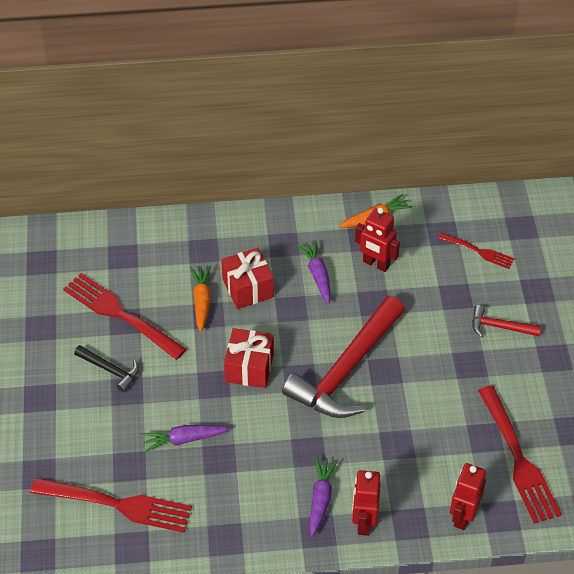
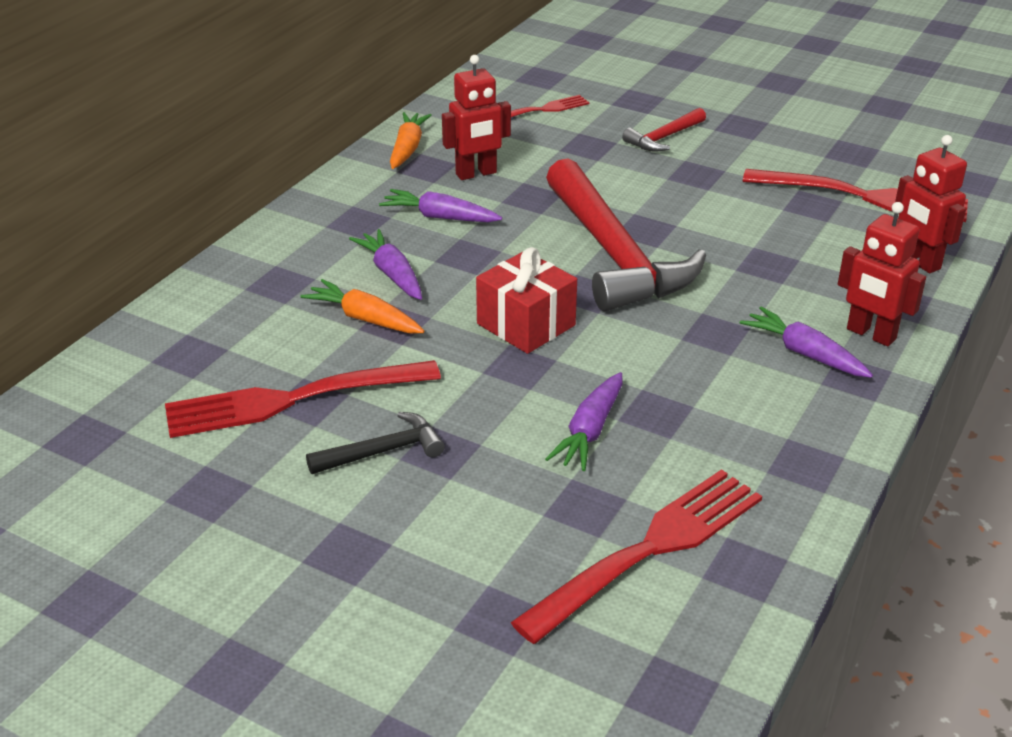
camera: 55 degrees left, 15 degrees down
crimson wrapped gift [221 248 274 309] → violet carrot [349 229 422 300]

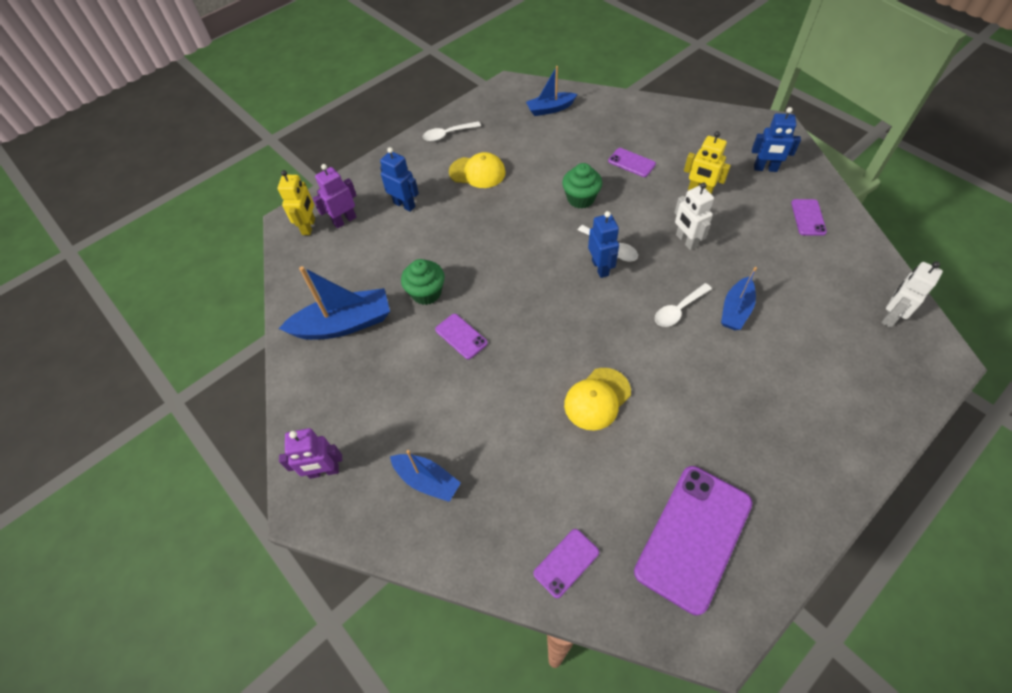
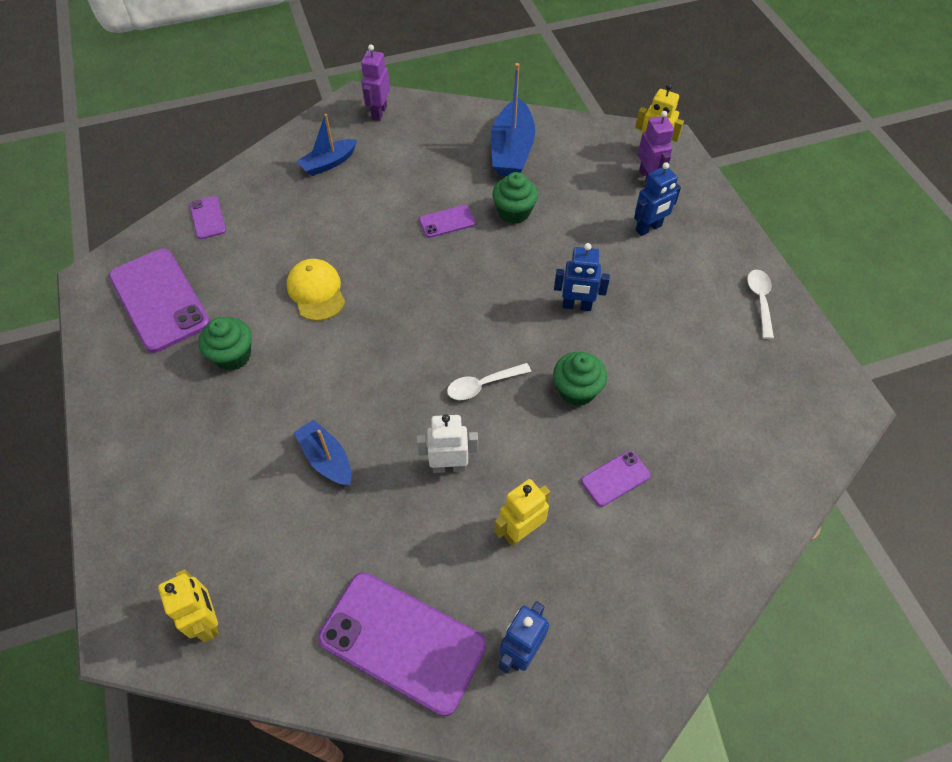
camera: 110 degrees right, 0 degrees up
bright yellow peaked cap [449 152 506 188] → -
cobalt sailboat [526 66 577 116] → -
cobalt robot [588 211 619 278] → cobalt robot [554 243 610 311], moved
white spoon [655 283 712 327] → -
violet smartphone [791 199 827 236] → violet smartphone [318 572 486 716], x2.11
white robot [881 261 943 328] → bright yellow robot [158 569 219 643]
- → emerald muffin [199 317 252 371]

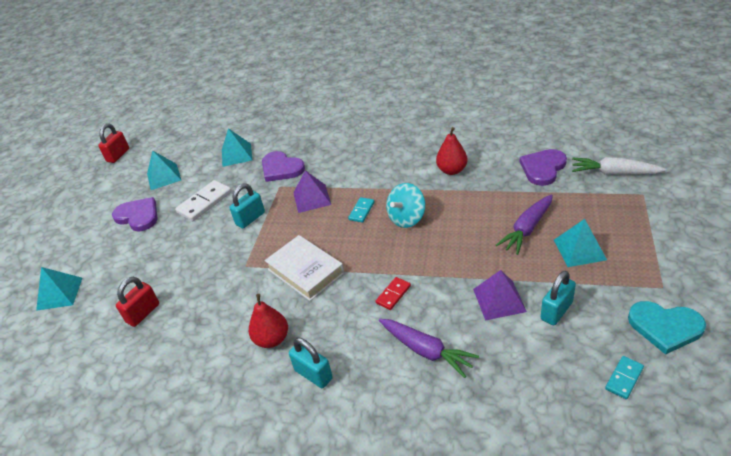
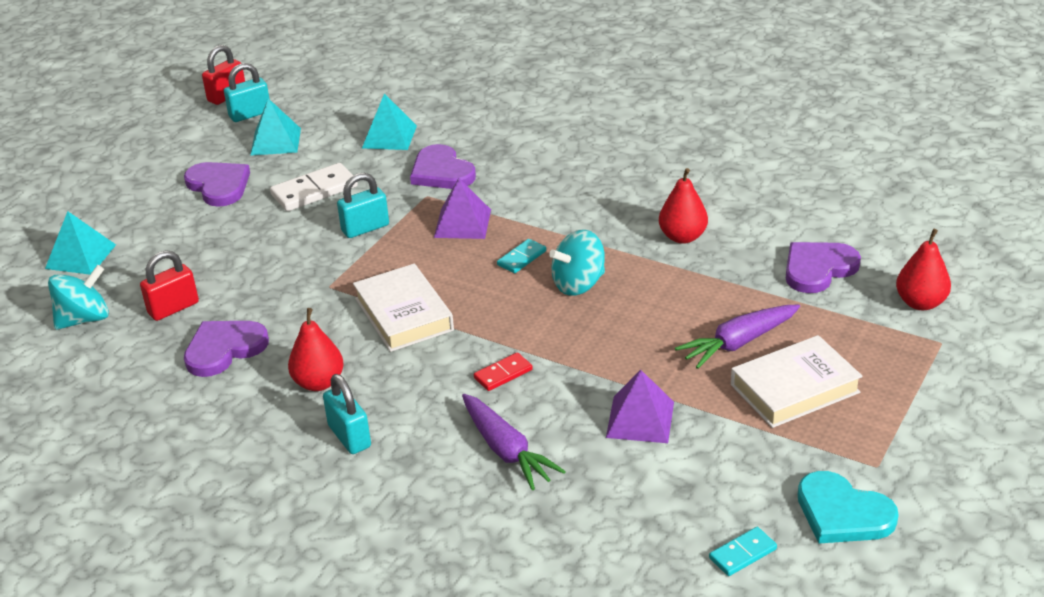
camera: 15 degrees right, 5 degrees down
teal small lock [541 270 576 325] → teal small lock [224 63 269 122], moved
teal pyramid [554 219 607 267] → white hardcover [731 335 863 428]
white carrot [572 157 666 175] → crimson toy pear [896 229 951 310]
- → teal whirligig [48 265 109 330]
- → violet heart shape [184 321 269 377]

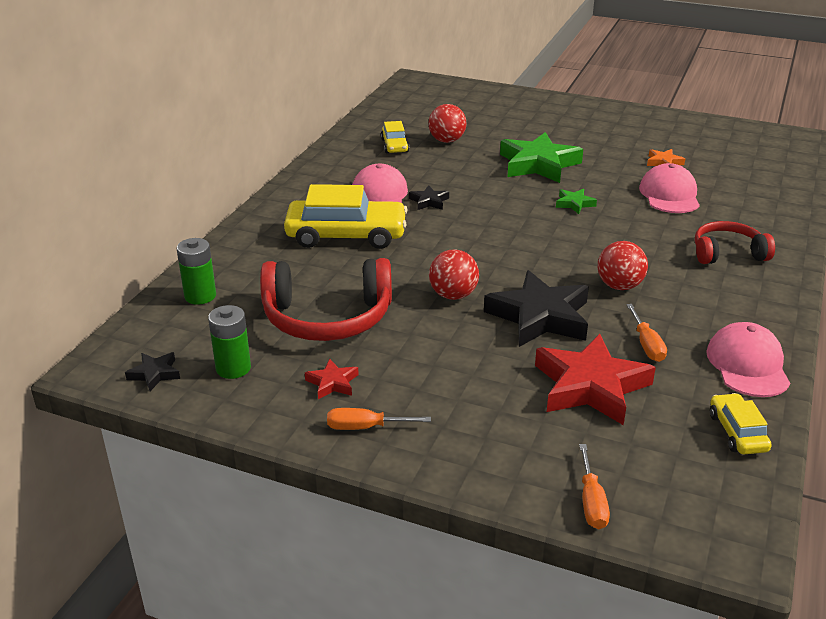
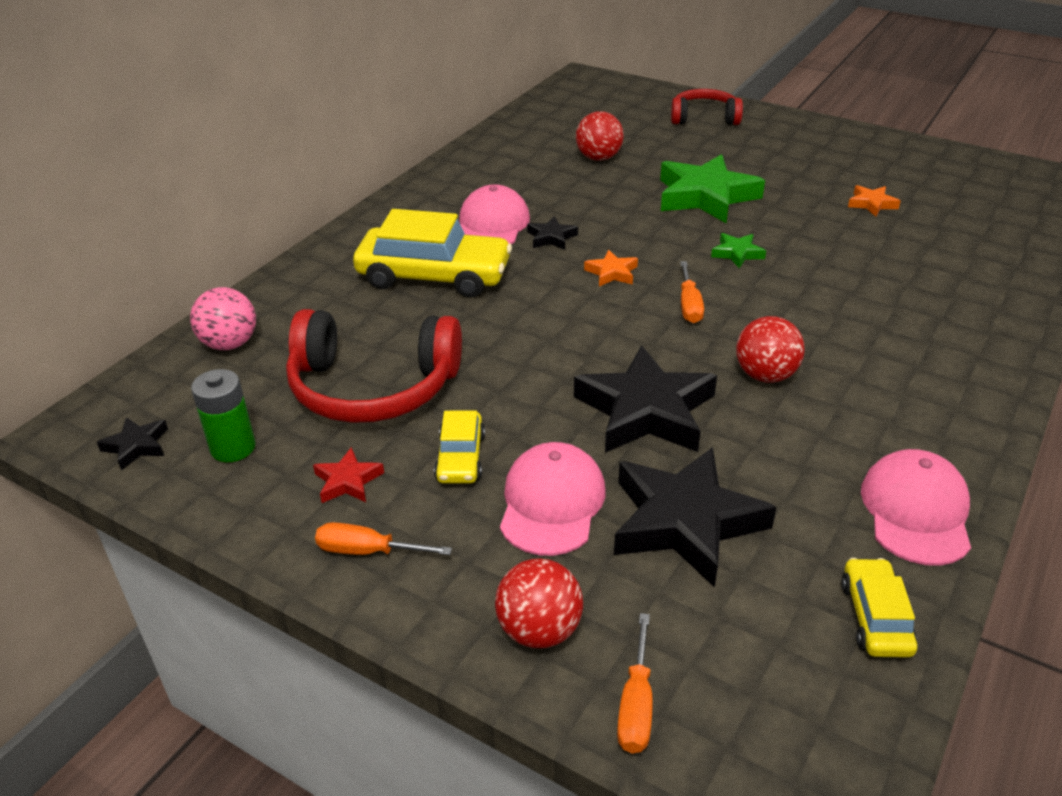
camera: 10 degrees right, 5 degrees up
emerald power cell [177 238 216 305] → pink sphere [190 287 256 350]
bright yellow automobile [381 121 409 153] → bright yellow automobile [434 411 485 483], moved
crimson sphere [429 250 479 300] → crimson sphere [495 558 583 648], moved
crimson five-pointed star [535 334 656 426] → jet-black five-pointed star [614 447 776 588]
orange-coloured hand screwdriver [626 304 667 362] → orange-coloured hand screwdriver [680 261 704 323], moved
pink peaked cap [639 163 700 213] → pink peaked cap [500 442 606 556], moved
crimson headphones [695 221 775 264] → crimson headphones [671 89 743 125], moved
- → orange-coloured five-pointed star [584 250 638 286]

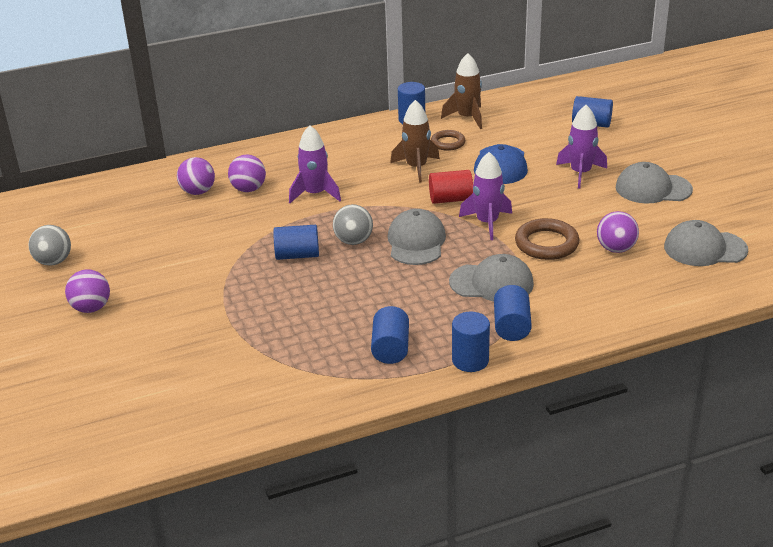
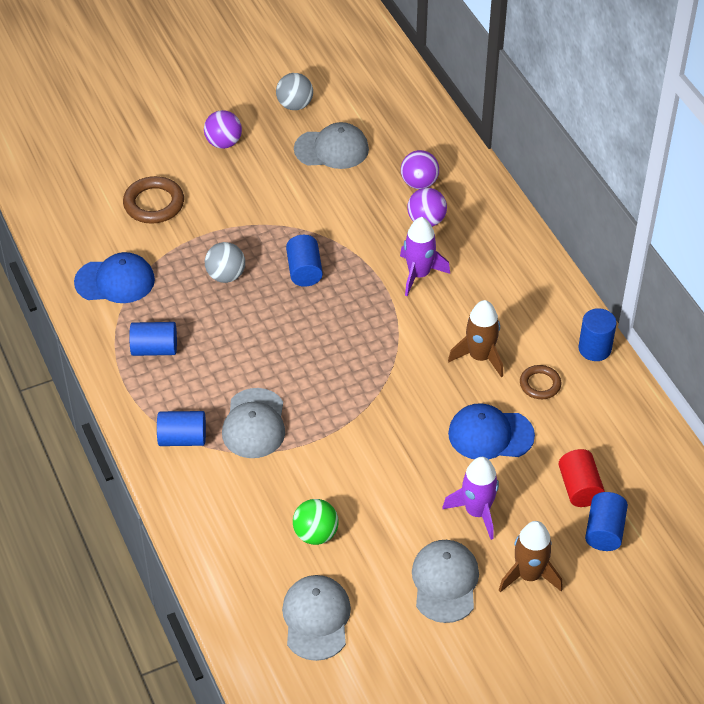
camera: 85 degrees right, 15 degrees up
ash-grey sphere [333 204 373 245] → ash-grey sphere [205 242 245 283], moved
ash-grey peaked cap [388 209 446 265] → ash-grey peaked cap [294 122 369 169], moved
crimson solid cylinder [429 170 473 204] → crimson solid cylinder [558 449 605 507], moved
dark brown toy rocket [441 53 482 129] → dark brown toy rocket [499 521 563 592], moved
cobalt solid cylinder [452 312 490 372] → -
violet toy rocket [459 152 512 240] → -
dark brown torus [515 218 579 260] → dark brown torus [123 176 184 224], moved
violet sphere [597 211 639 253] → emerald sphere [293 499 338 545]
- → cobalt peaked cap [74 252 155 303]

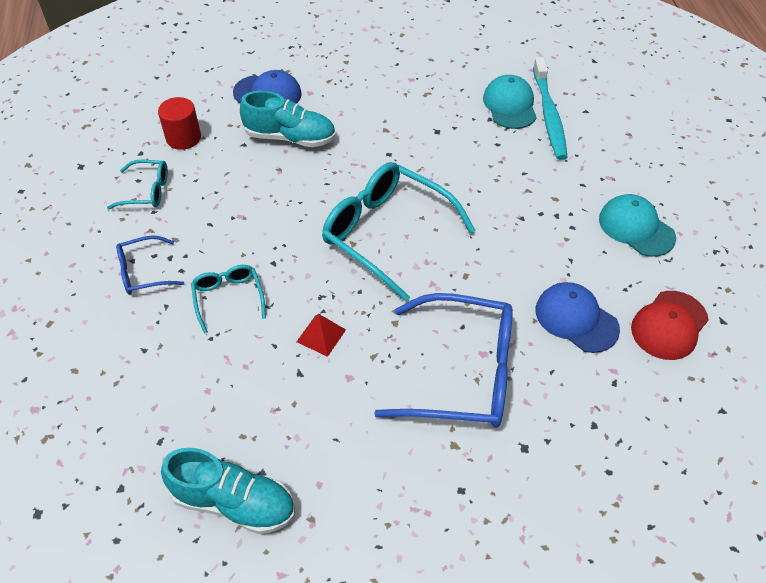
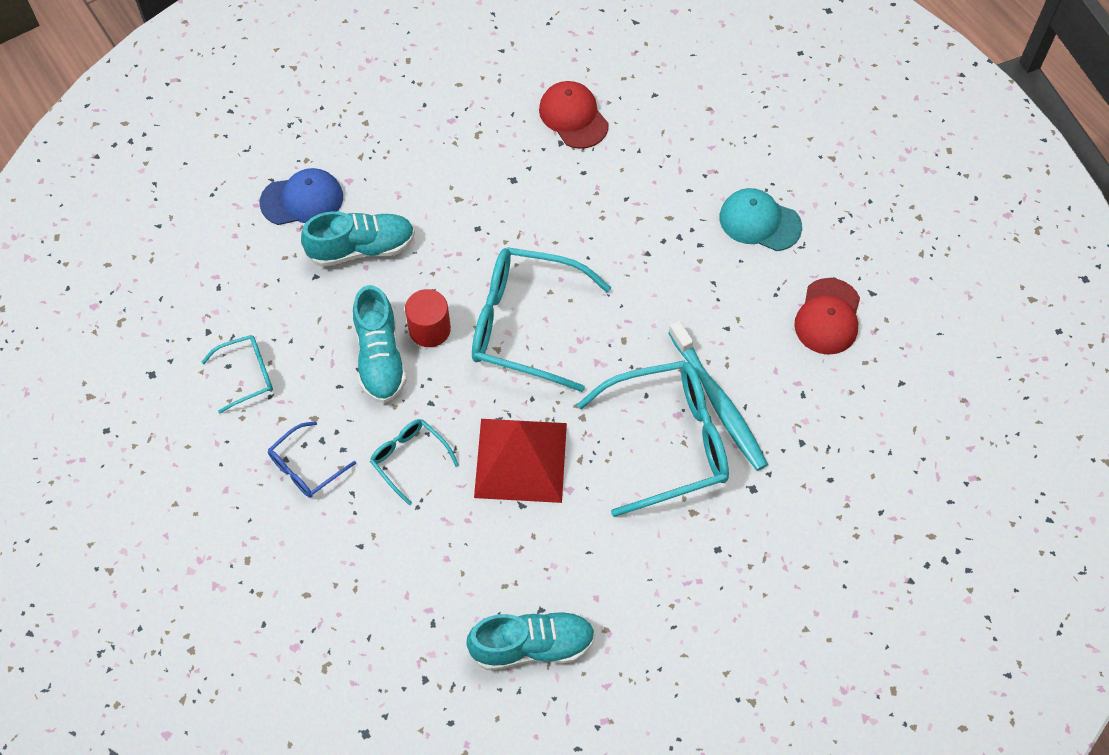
camera: 25 degrees left, 10 degrees up
crimson solid cylinder [158 97 201 150] → crimson solid cylinder [405 289 451 347], moved
crimson pyramid [297 314 346 357] → crimson pyramid [474 419 567 503], x2.32
cobalt eyeglasses [374 293 513 428] → teal eyeglasses [577 360 729 517]
teal peaked cap [483 75 537 129] → crimson peaked cap [539 81 609 149]
teal toothbrush [533 57 567 160] → teal toothbrush [668 320 768 471], moved
cobalt peaked cap [536 282 620 353] → -
- → teal lace-up shoe [353 285 407 403]

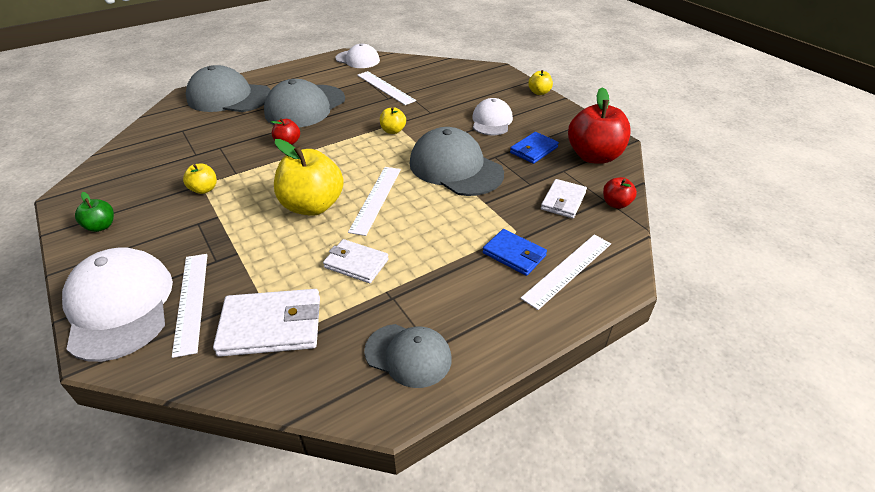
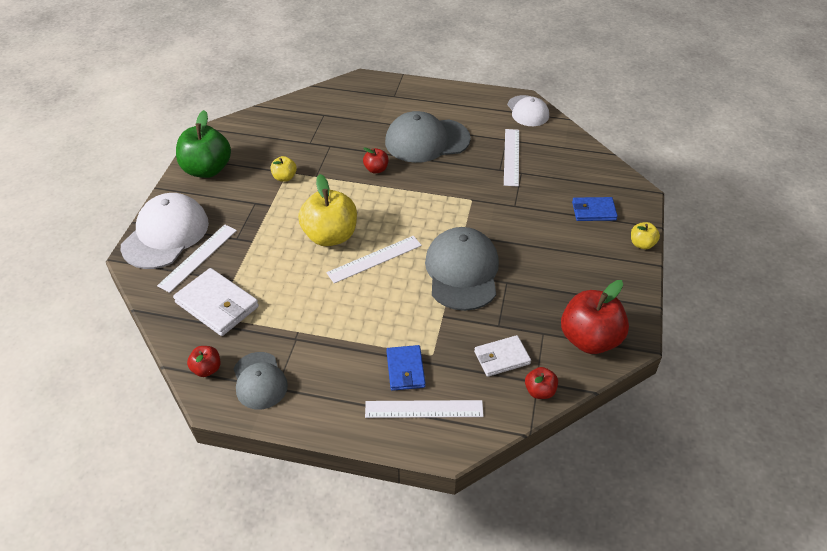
camera: 45 degrees right, 5 degrees up
emerald apple fruit [75 192 114 232] → emerald apple fruit [176 110 231 178], x2.08
ash-grey peaked cap [186 65 270 112] → -
white billfold [323 239 389 283] → -
bright yellow apple fruit [380 107 406 134] → -
white peaked cap [472 98 513 135] → -
cobalt billfold [510 132 559 164] → cobalt billfold [572 197 618 221], moved
- → crimson apple fruit [187 346 220 377]

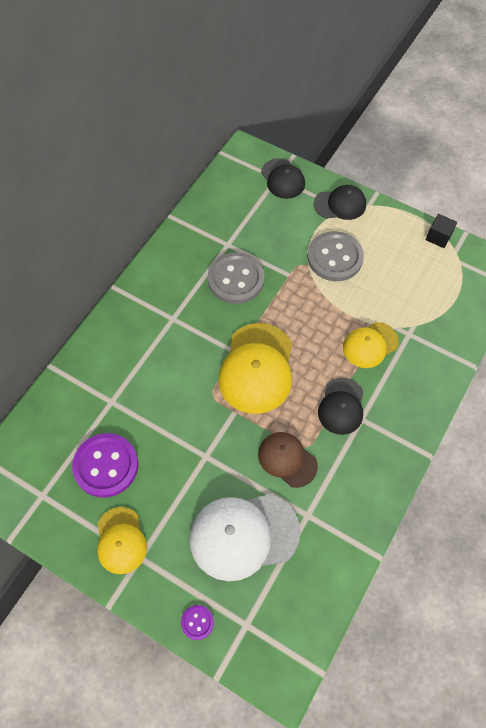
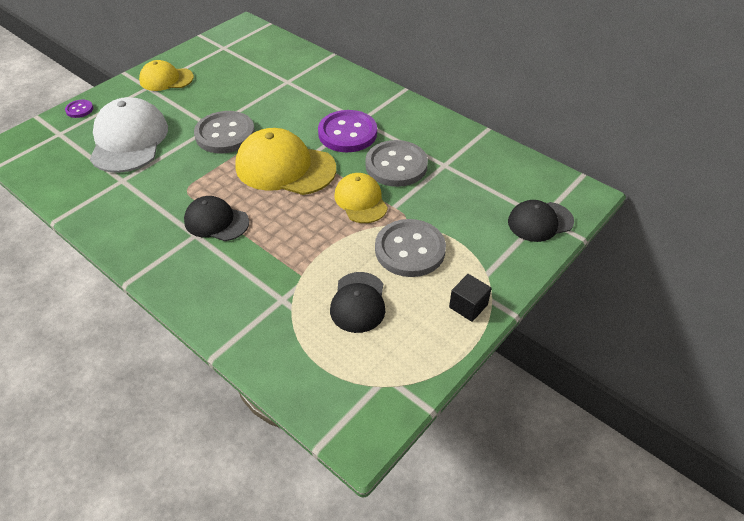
camera: 100 degrees right, 15 degrees down
violet button [72 433 138 498] → violet button [318 110 377 152], moved
dark brown peaked cap [258 432 318 488] → -
jet-black peaked cap [314 185 366 220] → jet-black peaked cap [330 272 385 333], moved
bright yellow peaked cap [343 322 399 368] → bright yellow peaked cap [334 173 388 223], moved
jet-black block [426 214 457 248] → jet-black block [449 274 492 322], moved
- → ash-grey button [194 111 255 153]

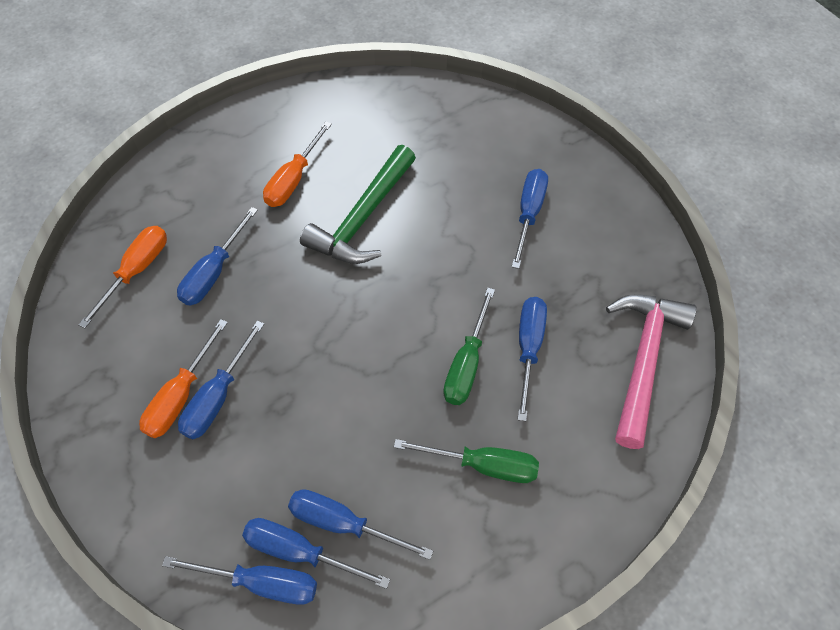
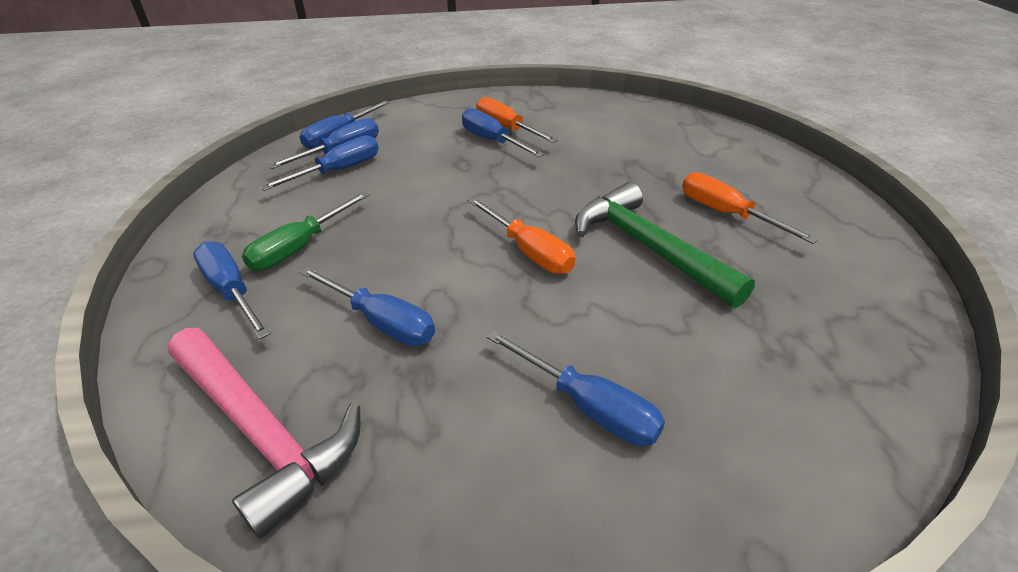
camera: 115 degrees right, 20 degrees down
orange-coloured hand screwdriver [78 226 167 328] → orange-coloured hand screwdriver [468 197 575 274], moved
cobalt hand screwdriver [177 207 258 305] → cobalt hand screwdriver [193 242 271 339], moved
emerald hand screwdriver [443 288 495 405] → -

